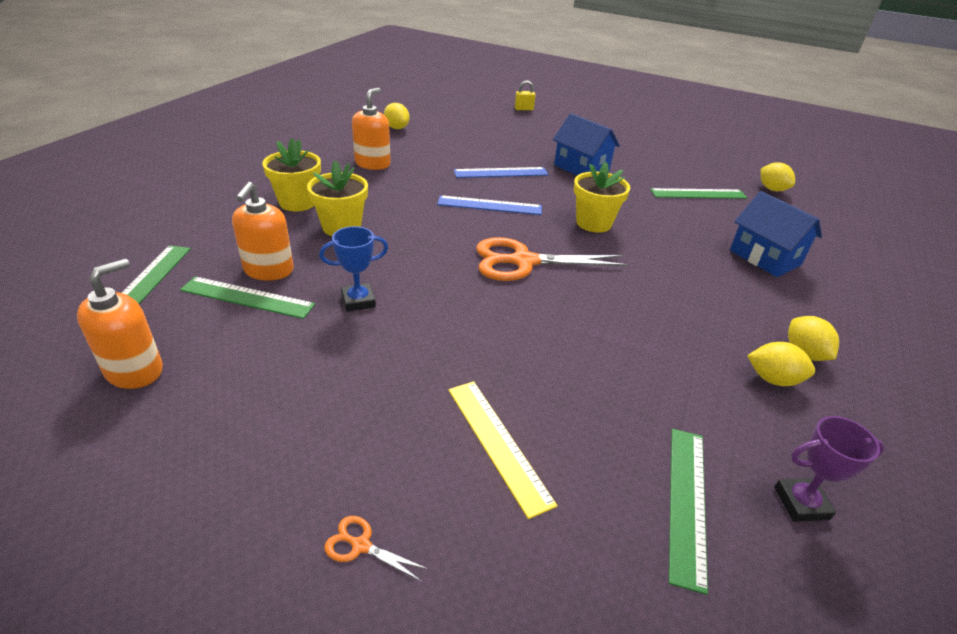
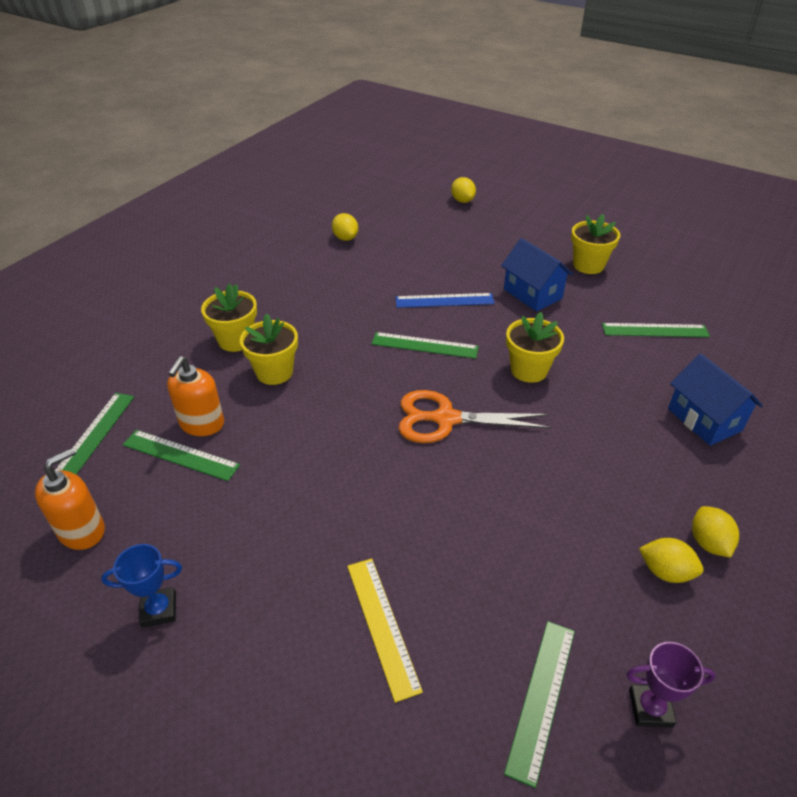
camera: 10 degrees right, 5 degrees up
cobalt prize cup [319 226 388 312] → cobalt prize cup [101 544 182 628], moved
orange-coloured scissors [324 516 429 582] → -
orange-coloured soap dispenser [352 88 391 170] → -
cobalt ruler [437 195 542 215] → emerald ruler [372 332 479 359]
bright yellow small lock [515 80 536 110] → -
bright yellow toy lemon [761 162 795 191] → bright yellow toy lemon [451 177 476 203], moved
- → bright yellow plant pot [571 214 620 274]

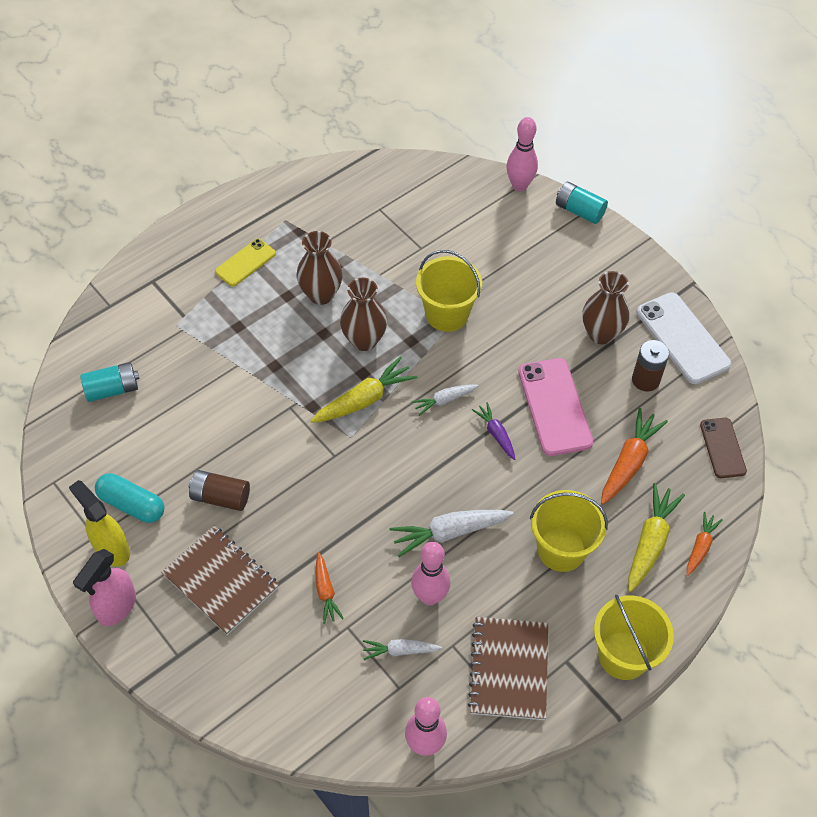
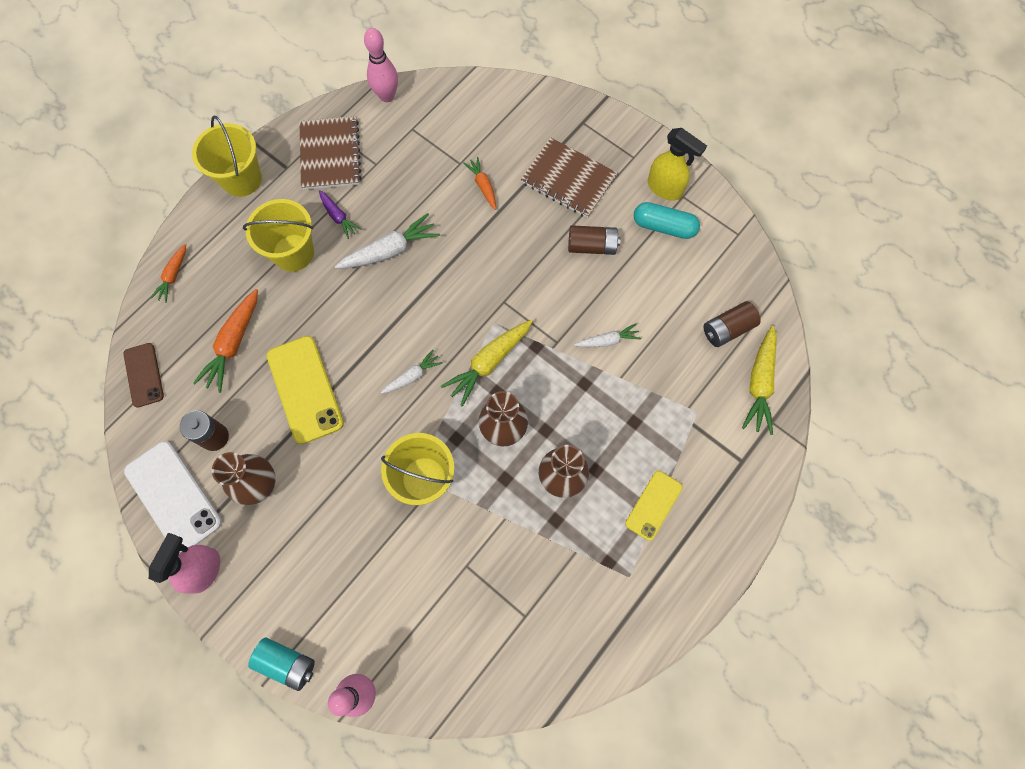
camera: 170 degrees right, 15 degrees up
pink spray cleaner [73 549 136 626] → pink spray cleaner [149 533 220 594], moved
teal power cell [80 362 140 402] → dark brown power cell [704 301 761 347]
white carrot [363 639 442 660] → white carrot [574 323 641 347], moved
pink skittle [411 542 450 605] → -
violet carrot [472 402 515 460] → violet carrot [319 190 362 239], moved
pink smartphone [518 358 593 456] → bright yellow smartphone [267 336 344 444]
bright yellow carrot [628 483 685 592] → bright yellow carrot [742 326 777 435], moved

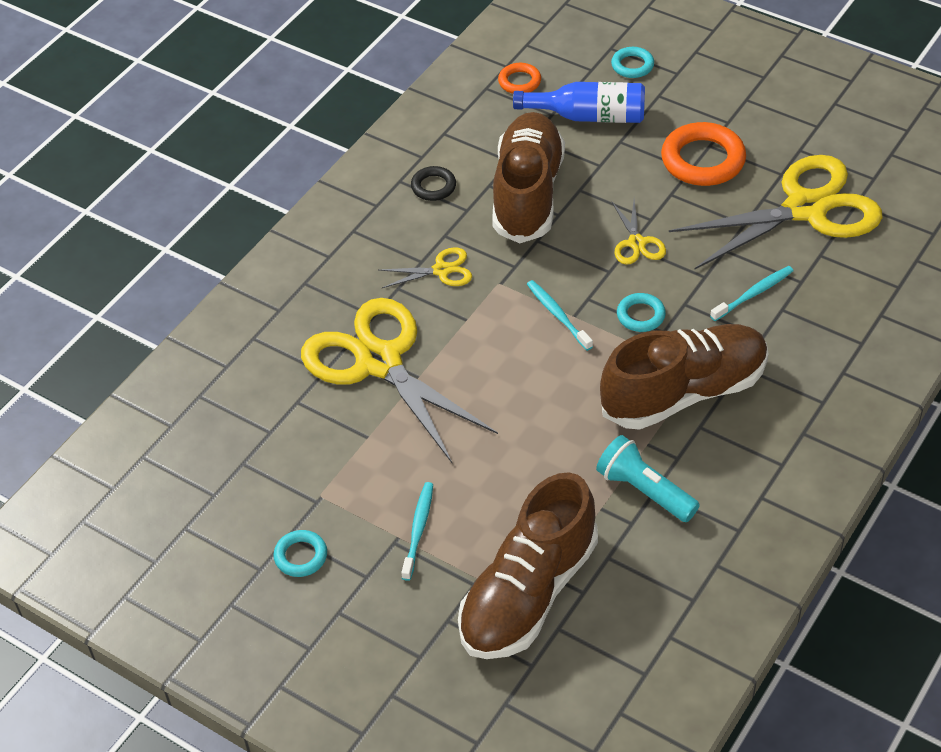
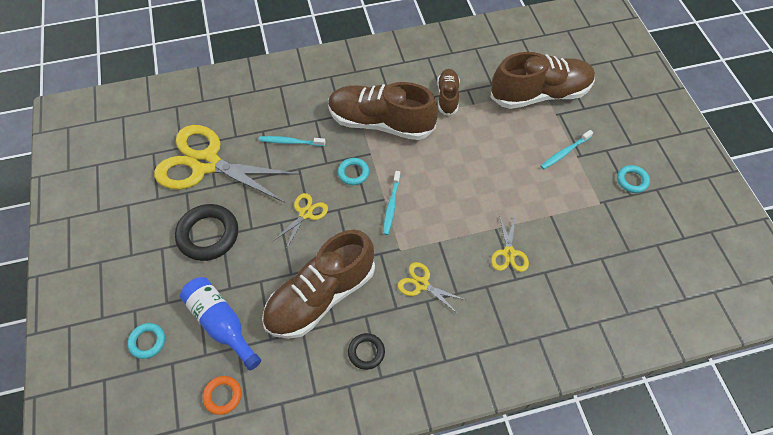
camera: 140 degrees left, 10 degrees up
bright yellow scissors [301 298 498 463] → bright yellow scissors [491 214 529 272], x0.44
teal pocket torch [596 435 700 522] → dark brown lace-up shoe [437 69 460 116]
orange-coloured torus [661 122 746 186] → jet-black torus [175 204 238 261]

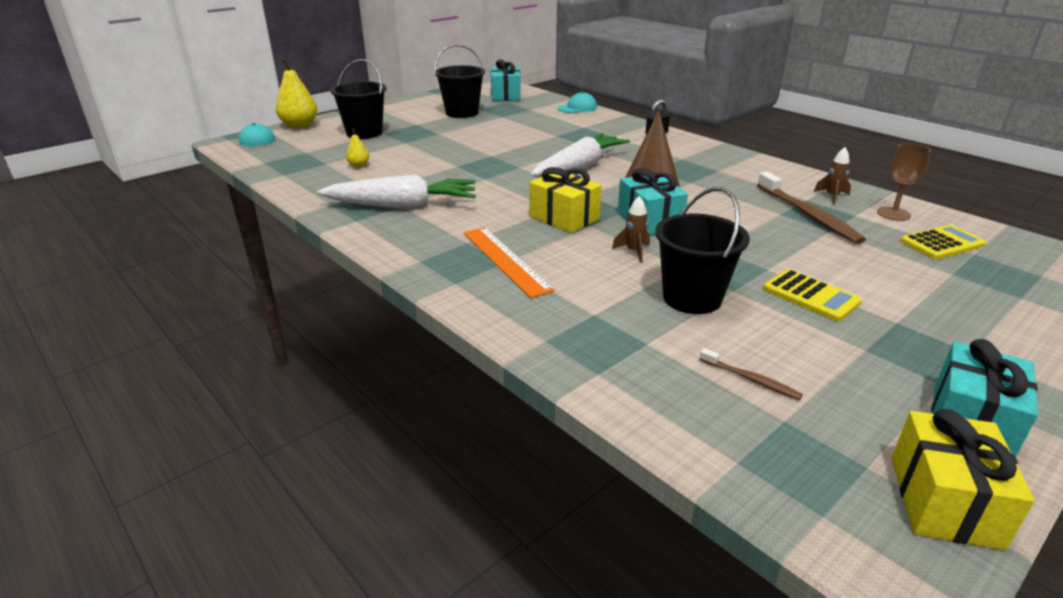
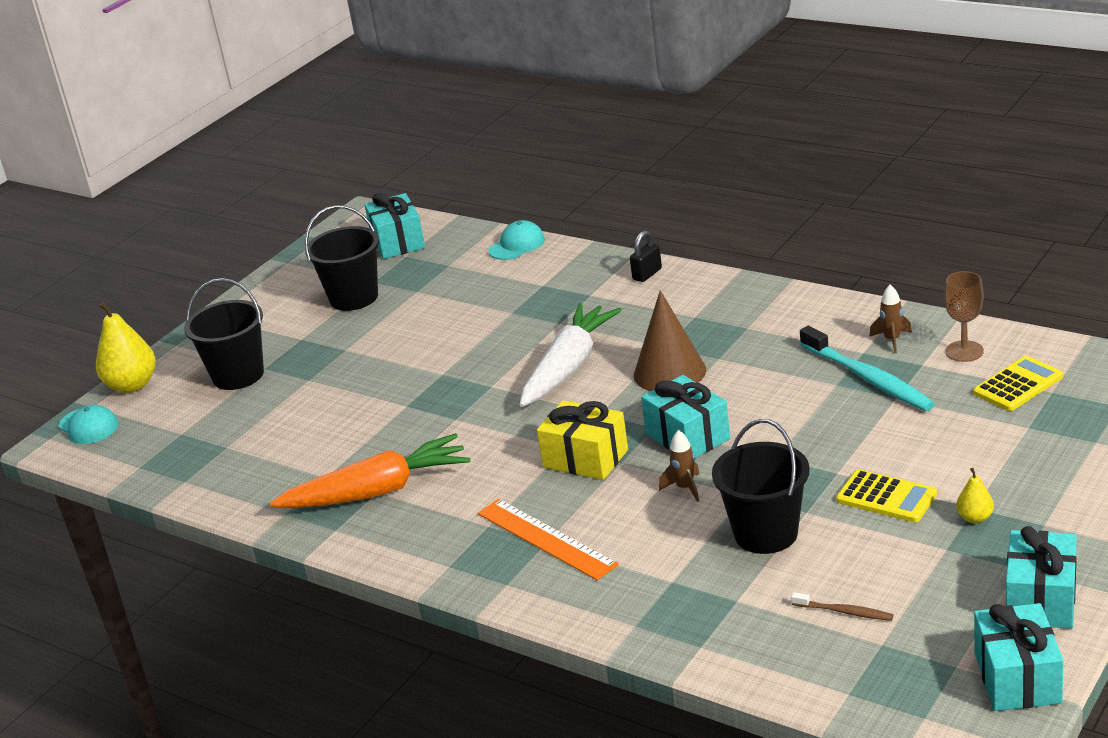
camera: 10 degrees left, 0 degrees up
white carrot [317 174 476 208] → orange-coloured carrot [270 433 470 508]
bright yellow toy pear [346 128 369 167] → bright yellow toy pear [956 468 994 523], moved
dark brown toothbrush [757 172 866 244] → teal toothbrush [800 325 935 411]
bright yellow wrapped gift [891 409 1035 550] → teal wrapped gift [974 603 1064 711]

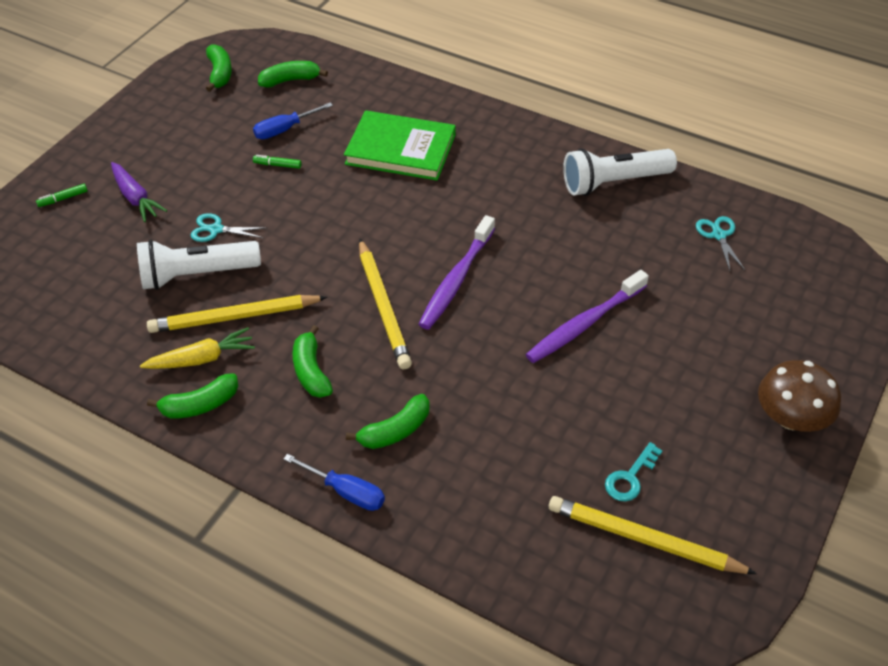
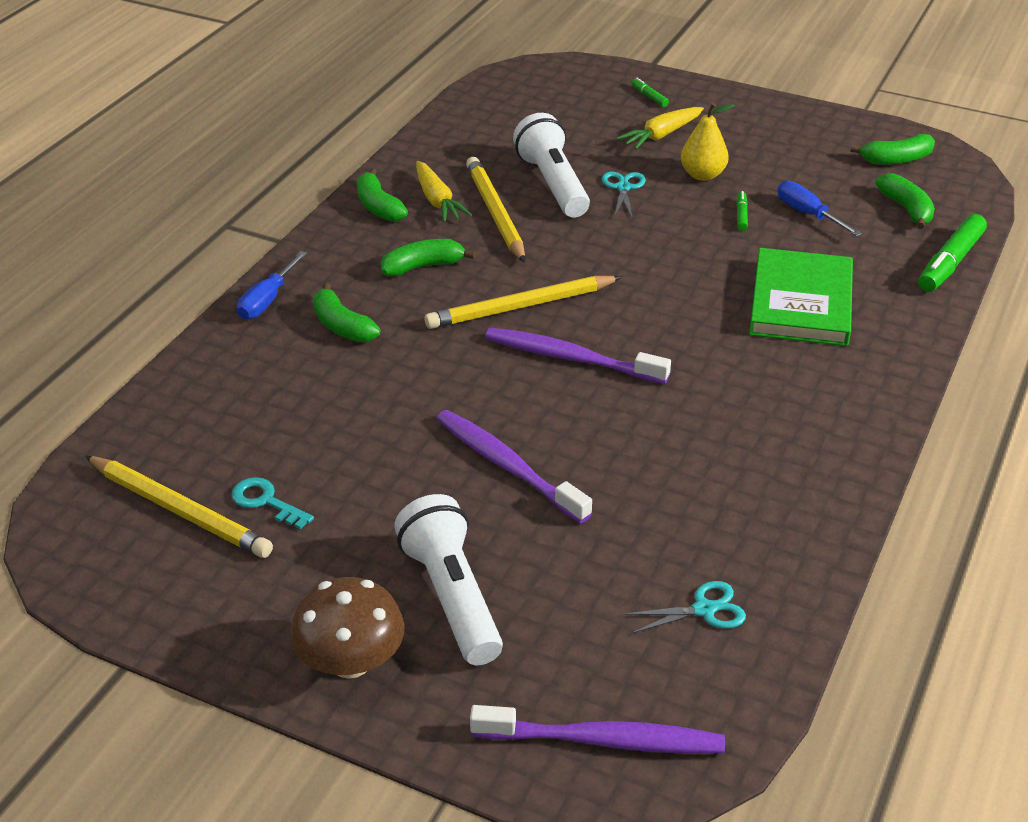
camera: 85 degrees right, 10 degrees down
violet carrot [111 162 167 222] → bright yellow carrot [617 107 704 149]
bright yellow pencil [549 496 757 574] → bright yellow pencil [85 455 273 558], 105 degrees clockwise
white pocket torch [563 148 677 196] → white pocket torch [394 494 503 665], moved
- → violet toothbrush [470 705 725 754]
- → bright yellow toy pear [681 103 734 181]
- → emerald marker pen [918 214 987 292]

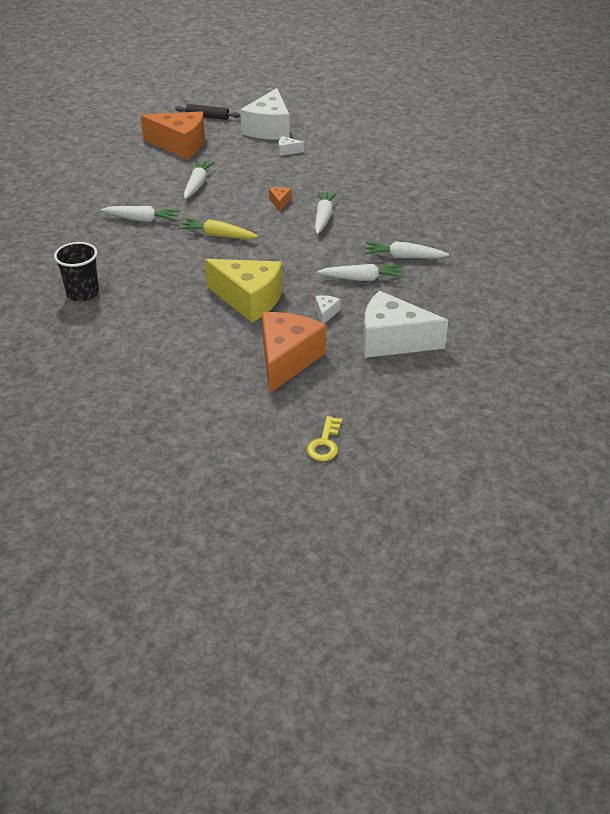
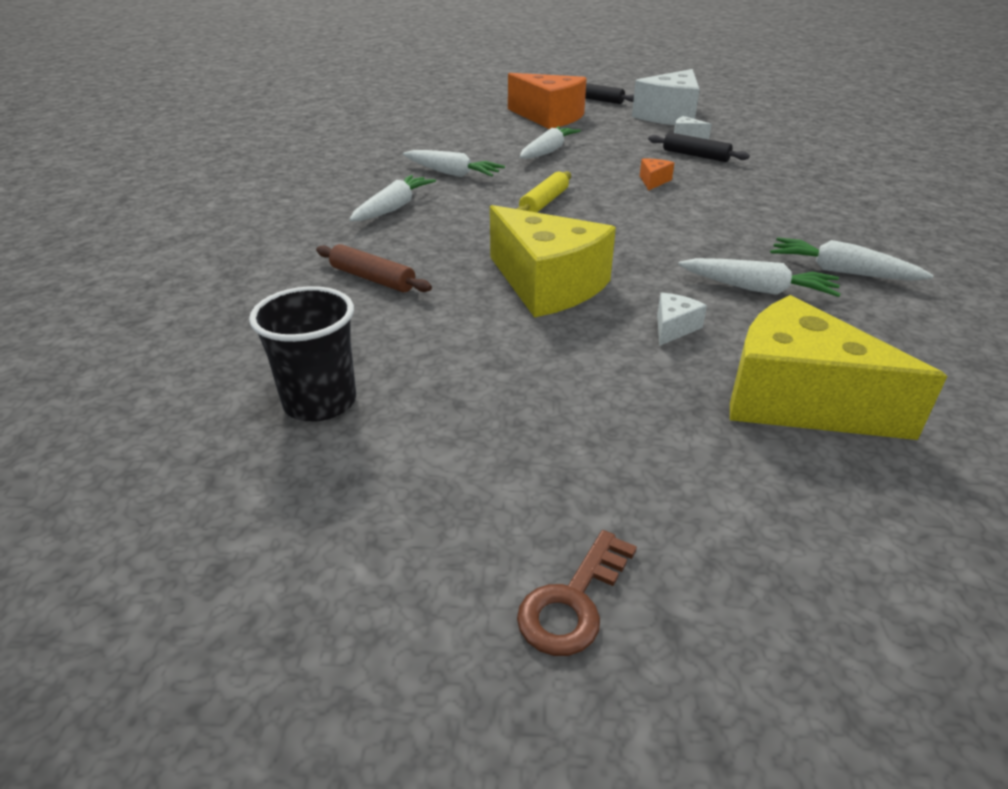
camera: 20 degrees right, 5 degrees down
jet-black tumbler [54 242 99 301] → jet-black tumbler [249 286 356 422], moved
bright yellow carrot [178 218 258 239] → bright yellow dough roller [517 171 571 213]
orange-coloured cheese wedge [262 312 326 394] → -
bright yellow door key [307 416 342 461] → dark brown door key [517 530 637 656]
white carrot [315 191 337 234] → white carrot [349 175 436 221], moved
white cheese wedge [363 291 448 358] → bright yellow cheese wedge [730 295 947 440]
- → dark brown dough roller [316 244 432 292]
- → jet-black dough roller [648 132 750 162]

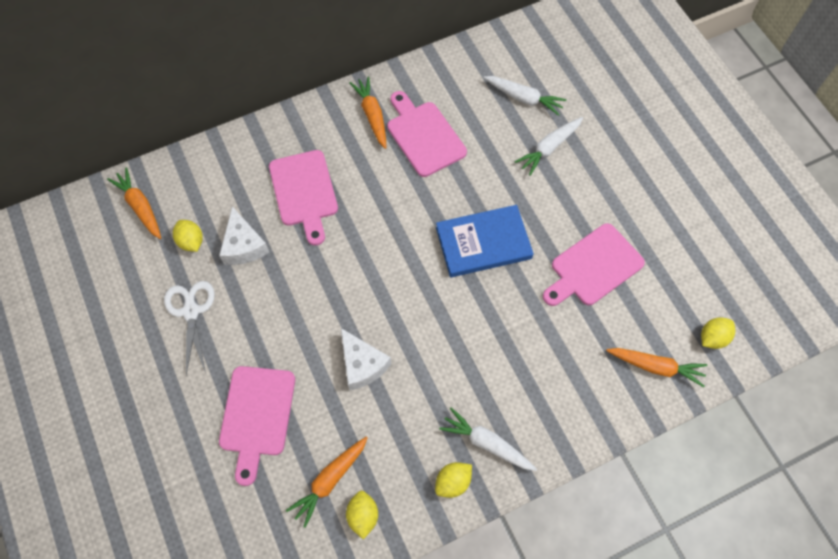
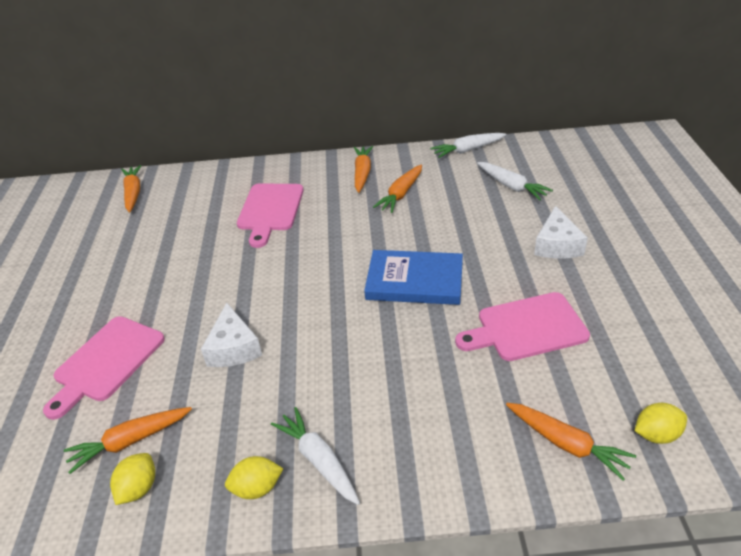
camera: 25 degrees right, 25 degrees down
white scissors [164 281 215 375] → -
bright yellow toy lemon [173 220 203 252] → -
white cheese wedge [219 206 269 265] → white cheese wedge [534 206 588 259], moved
pink chopping board [387 91 467 177] → orange-coloured carrot [373 164 422 213]
white carrot [514 117 583 176] → white carrot [430 133 506 158], moved

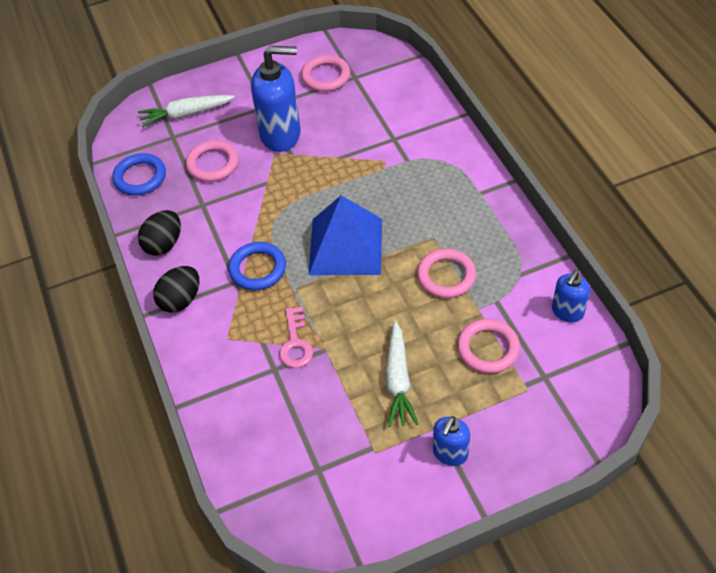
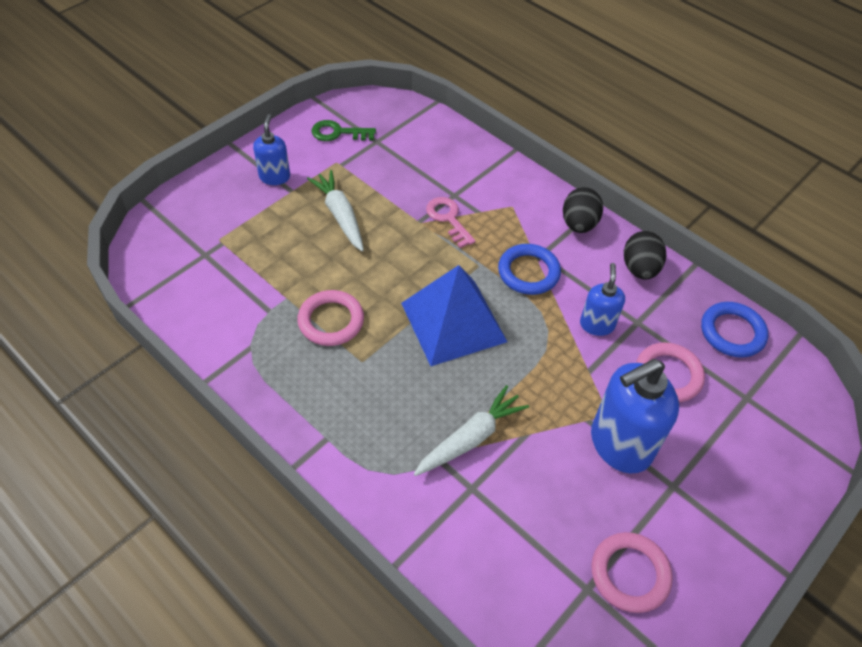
camera: 150 degrees right, 0 degrees up
white carrot [138 95 235 128] → white carrot [414 385 529 476], moved
pink torus [457 319 520 374] → -
cobalt soap dispenser [552 270 590 322] → cobalt soap dispenser [580 263 625 336], moved
- → emerald door key [311 120 376 141]

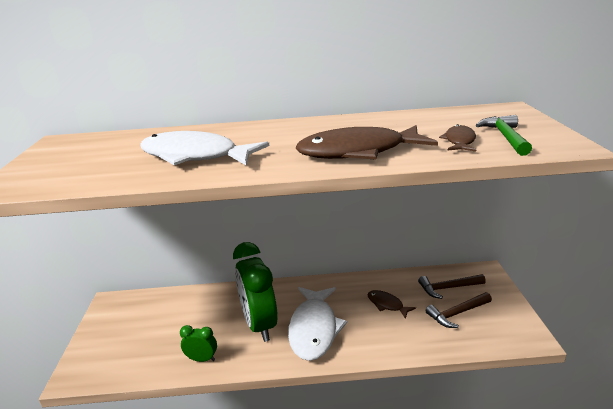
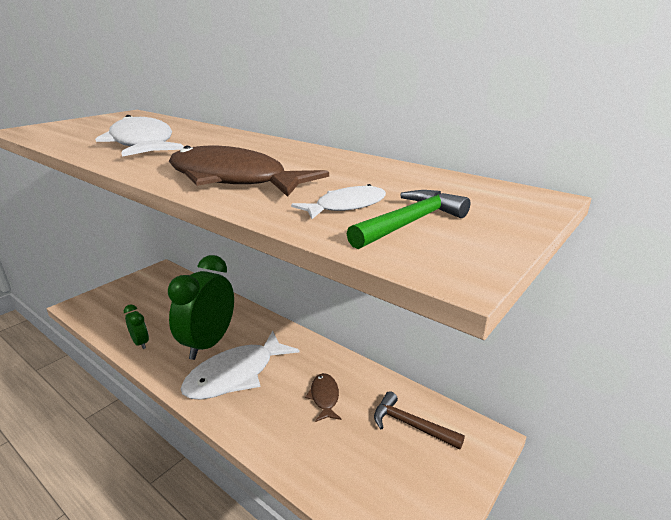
camera: 40 degrees right, 0 degrees up
dark brown claw hammer [426 292 492 328] → -
dark brown toy fish [439 124 476 151] → white toy fish [291 184 386 219]

